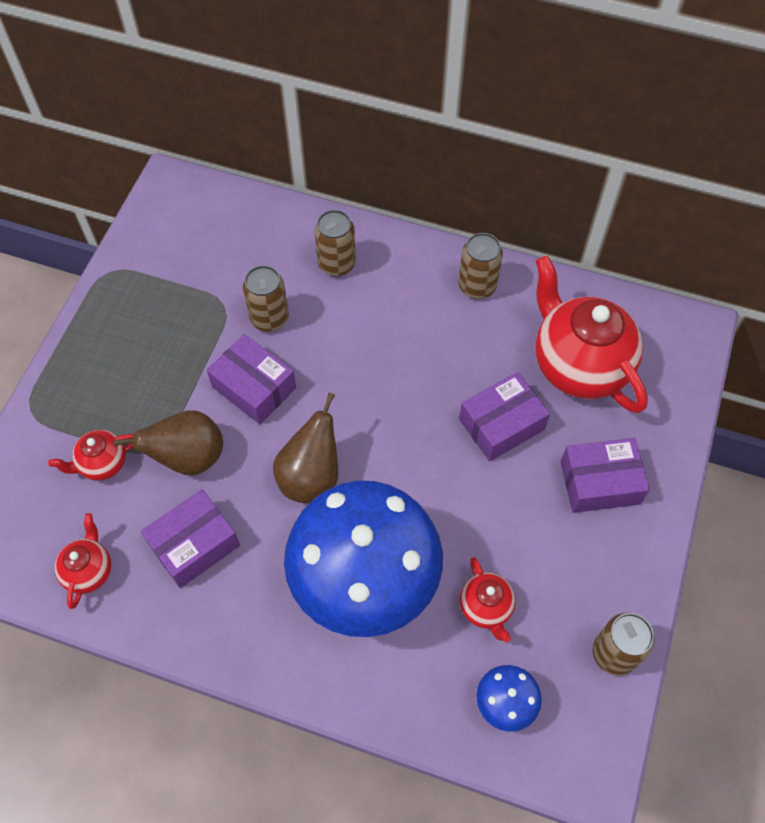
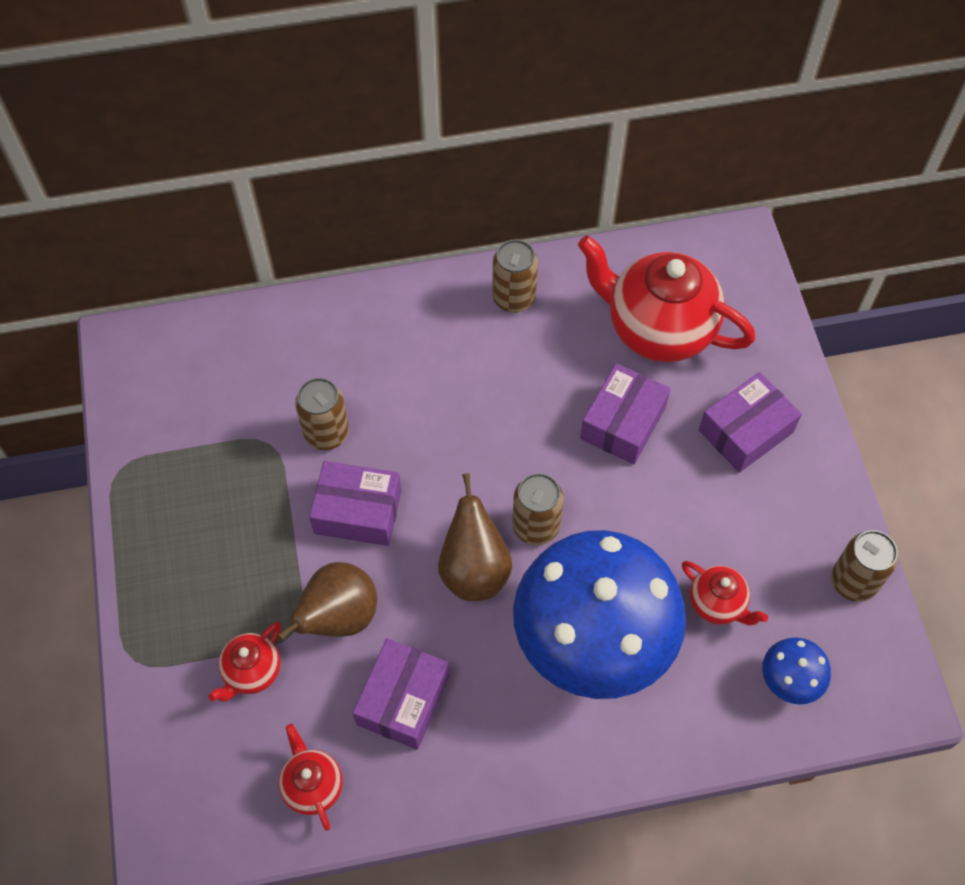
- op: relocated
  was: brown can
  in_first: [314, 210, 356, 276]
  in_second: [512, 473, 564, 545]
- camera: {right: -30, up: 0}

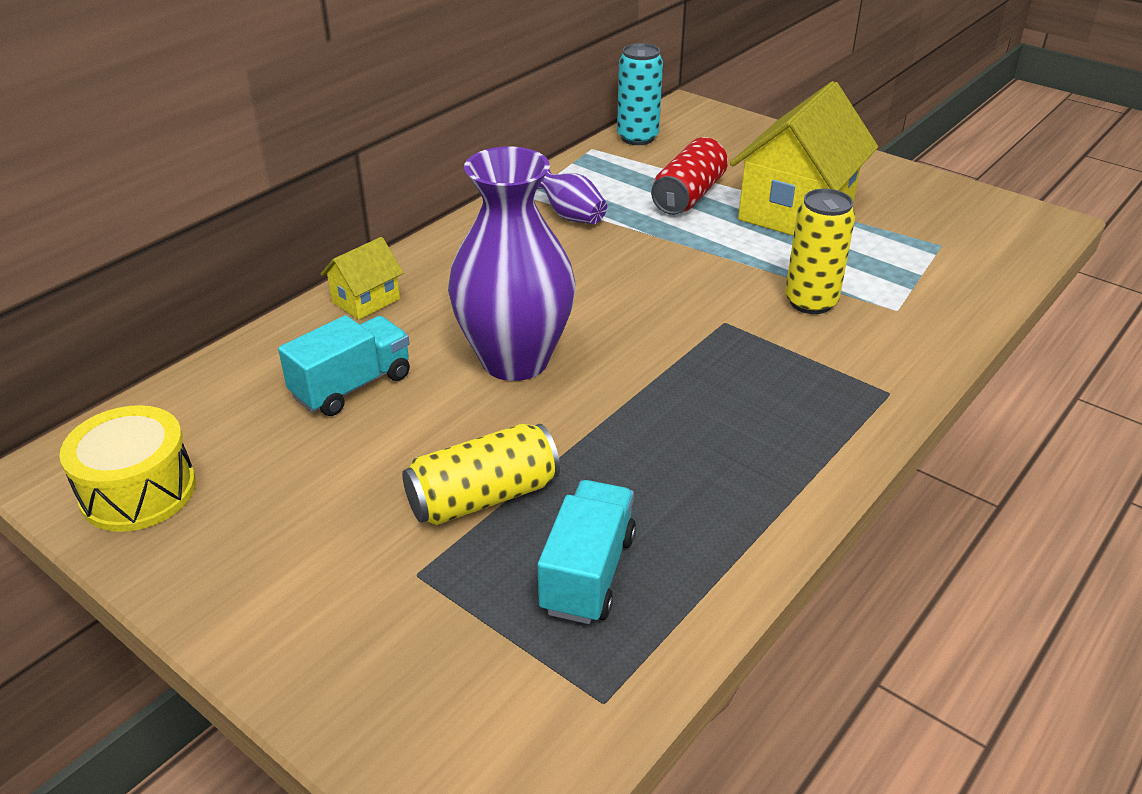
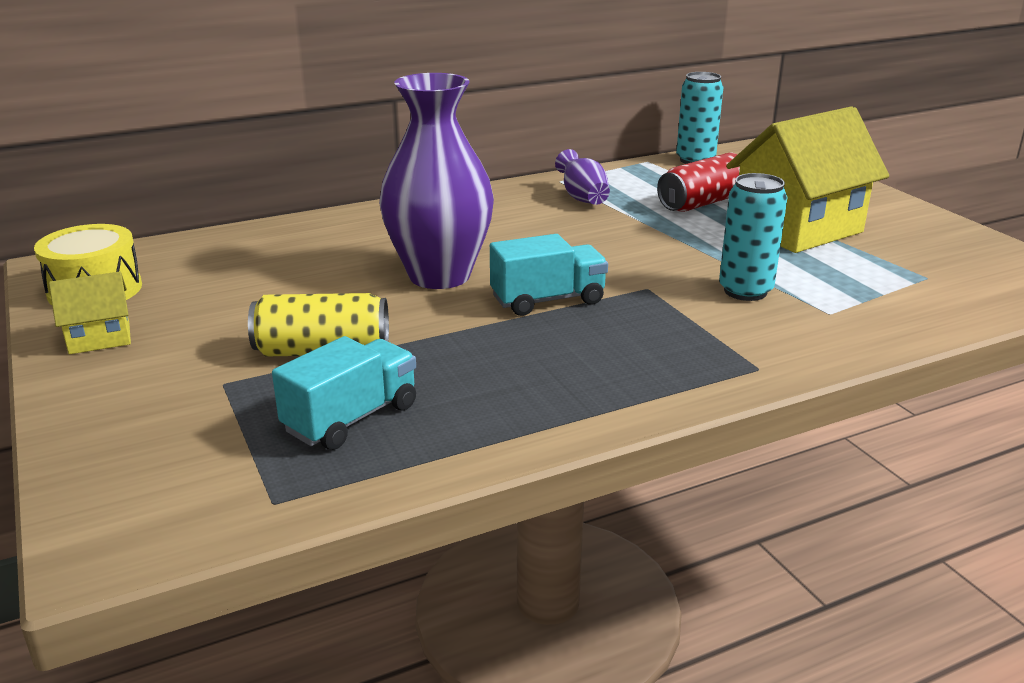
- op: relocated
  was: turquoise truck
  in_first: [278, 315, 410, 416]
  in_second: [490, 234, 608, 316]
- op: relocated
  was: yellow house
  in_first: [321, 237, 403, 320]
  in_second: [49, 272, 131, 354]
- op: colour
  was: yellow can
  now: turquoise can
  in_first: [785, 189, 855, 314]
  in_second: [719, 173, 787, 301]
- camera: {right: 25, up: -10}

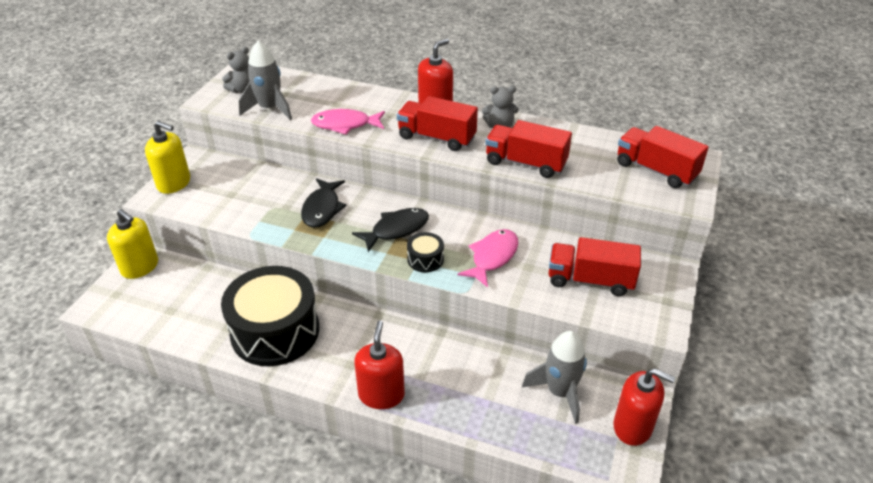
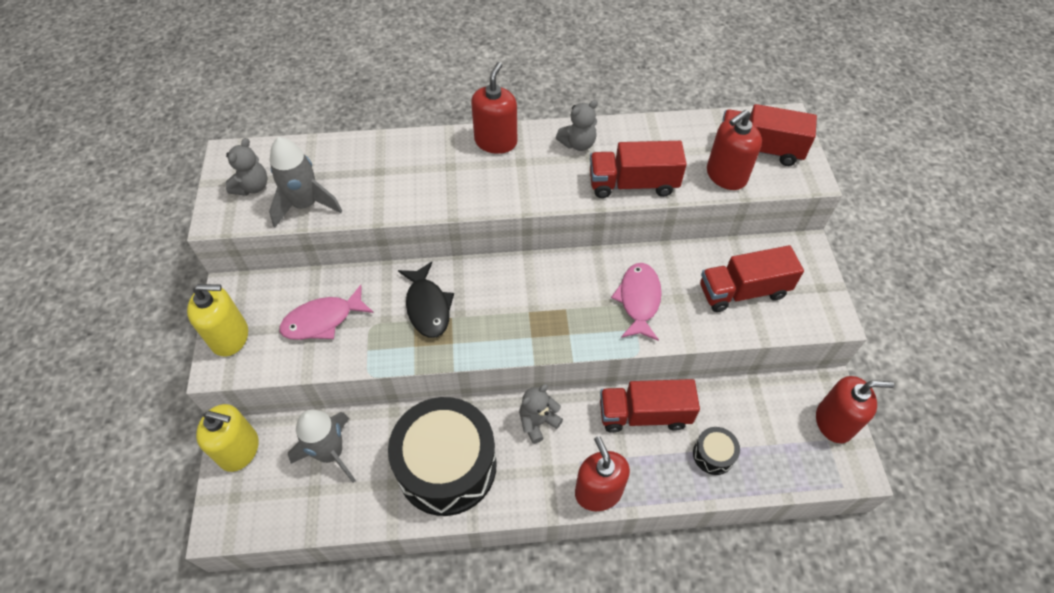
- op: missing
  was: black fish
  in_first: [352, 208, 429, 252]
- op: appeared
  now: grey teddy bear
  in_second: [519, 384, 563, 444]
- op: appeared
  now: red soap dispenser
  in_second: [707, 110, 762, 190]
- op: relocated
  was: pink fish
  in_first: [311, 109, 385, 134]
  in_second: [279, 285, 374, 340]
- op: relocated
  was: red truck
  in_first: [397, 96, 478, 151]
  in_second: [600, 379, 700, 433]
- op: relocated
  was: black drum
  in_first: [407, 232, 444, 272]
  in_second: [693, 427, 740, 475]
- op: relocated
  was: grey rocket
  in_first: [522, 331, 587, 424]
  in_second: [288, 409, 356, 483]
- camera: {right: -25, up: 15}

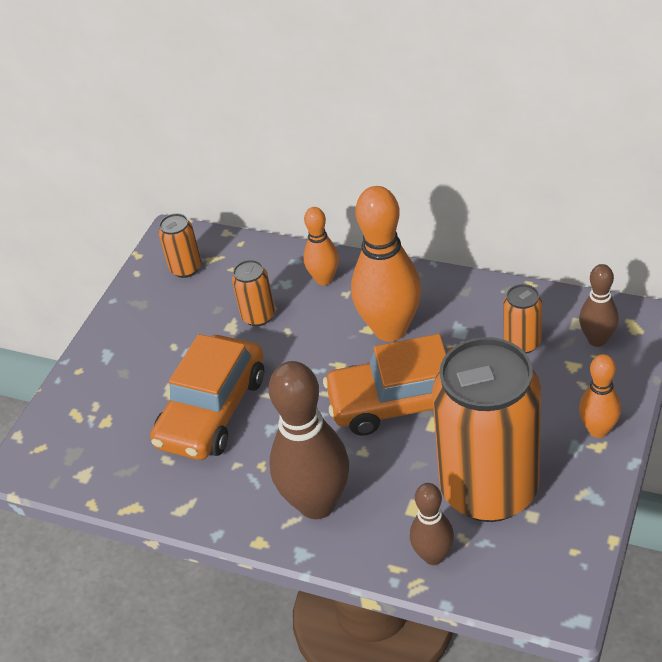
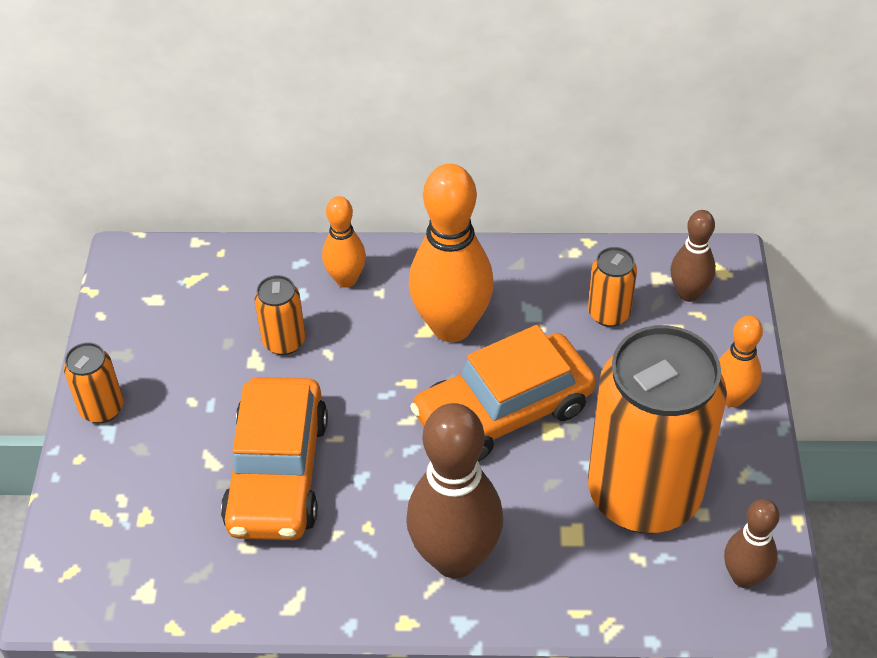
- op: relocated
  was: orange can
  in_first: [159, 213, 201, 278]
  in_second: [64, 342, 124, 423]
- op: relocated
  was: brown bowling pin
  in_first: [410, 483, 454, 565]
  in_second: [724, 499, 779, 588]
- camera: {right: -25, up: 5}

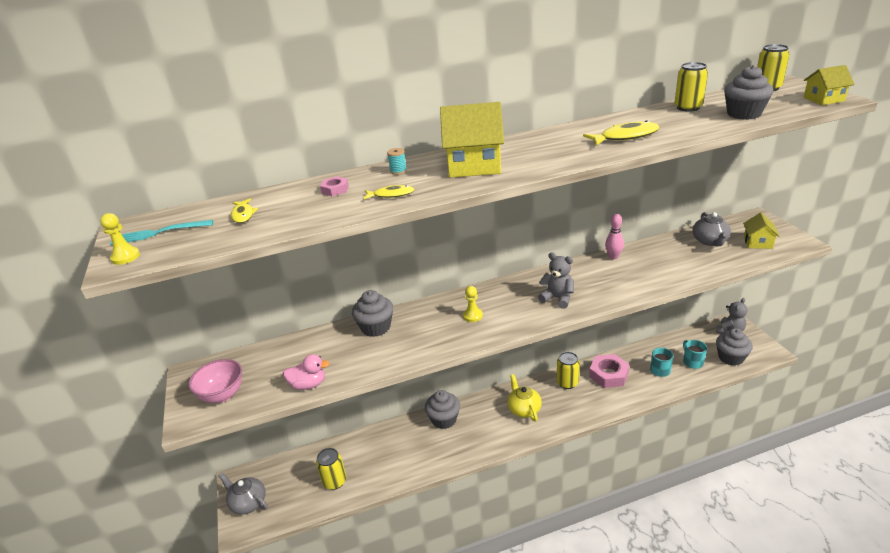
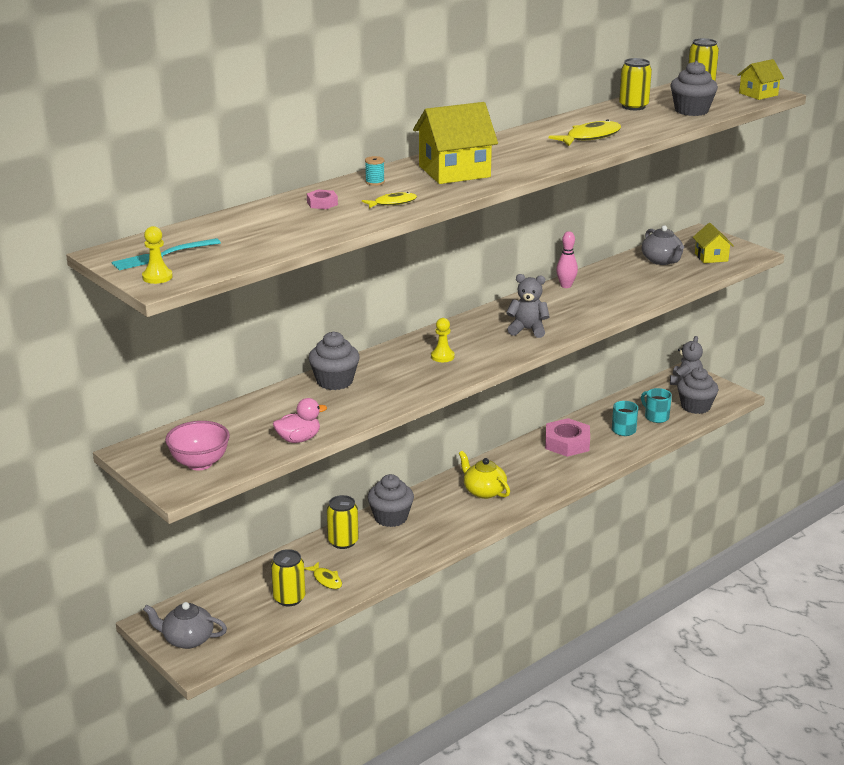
- op: relocated
  was: yellow fish
  in_first: [231, 198, 258, 223]
  in_second: [304, 561, 342, 589]
- op: relocated
  was: yellow can
  in_first: [557, 352, 580, 389]
  in_second: [327, 495, 359, 549]
- camera: {right: -25, up: -5}

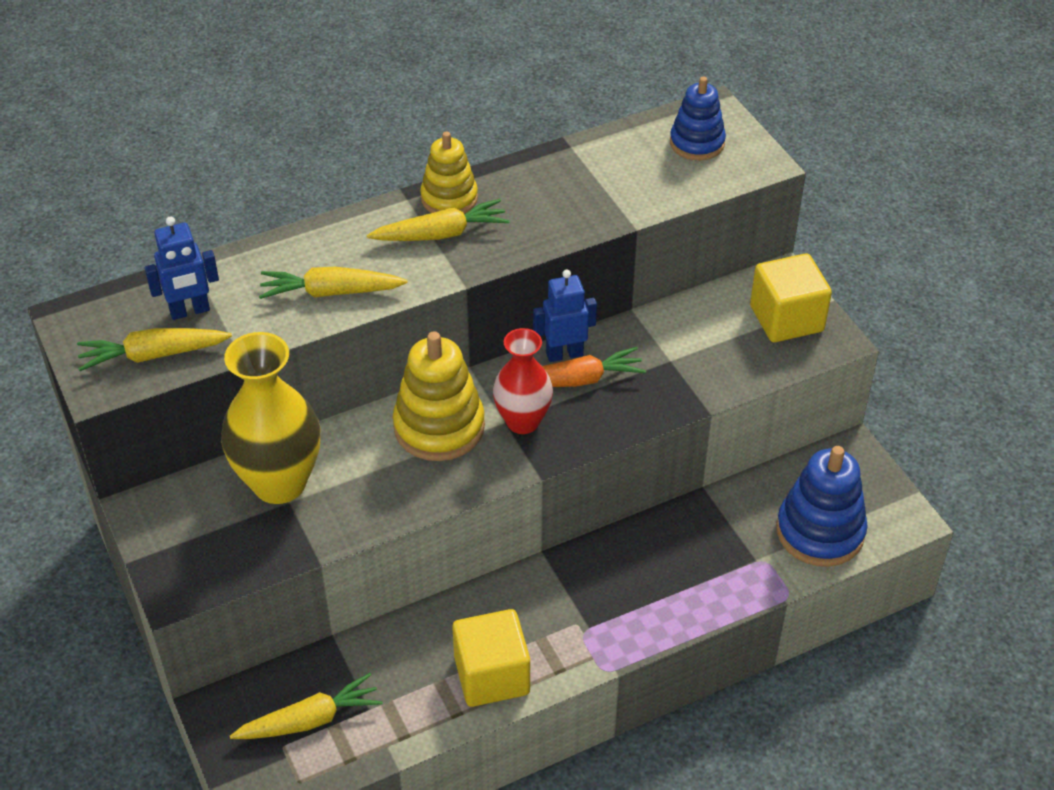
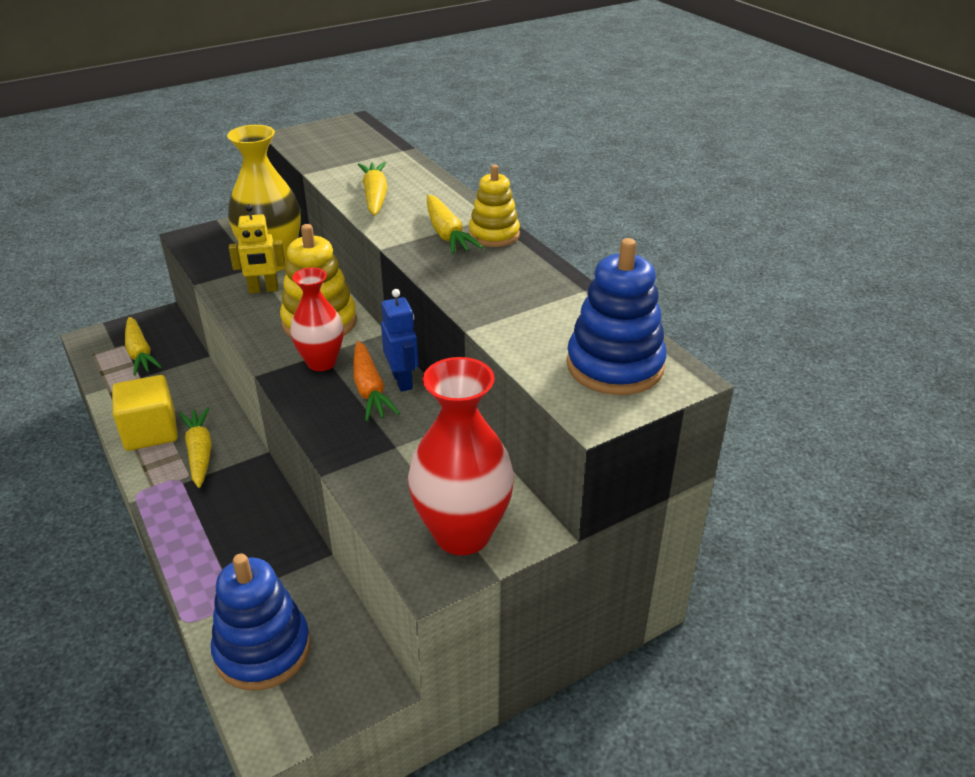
- op: missing
  was: blue robot
  in_first: [145, 216, 219, 320]
- op: appeared
  now: yellow robot
  in_second: [229, 204, 285, 294]
- op: relocated
  was: yellow carrot
  in_first: [77, 328, 232, 371]
  in_second: [179, 407, 212, 488]
- op: exchanged
  was: yellow cube
  now: red vase
  in_first: [750, 253, 832, 342]
  in_second: [408, 357, 514, 555]
- op: size
  was: blue stacking toy
  in_first: [670, 77, 726, 160]
  in_second: [567, 238, 667, 395]
  ratio: 1.54
- camera: {right: 85, up: -10}

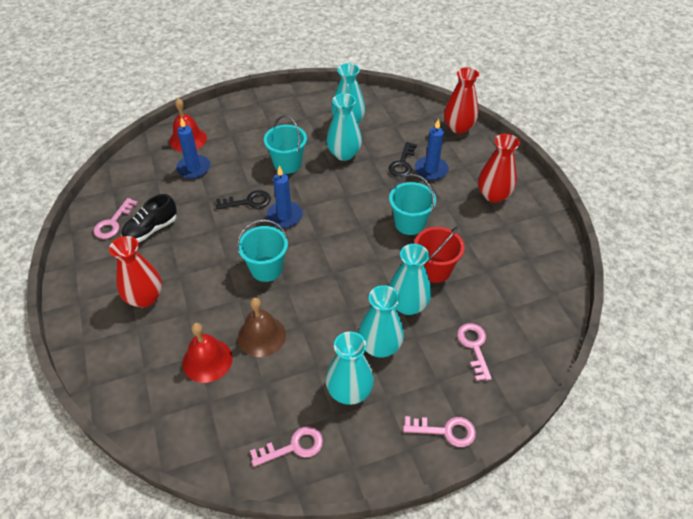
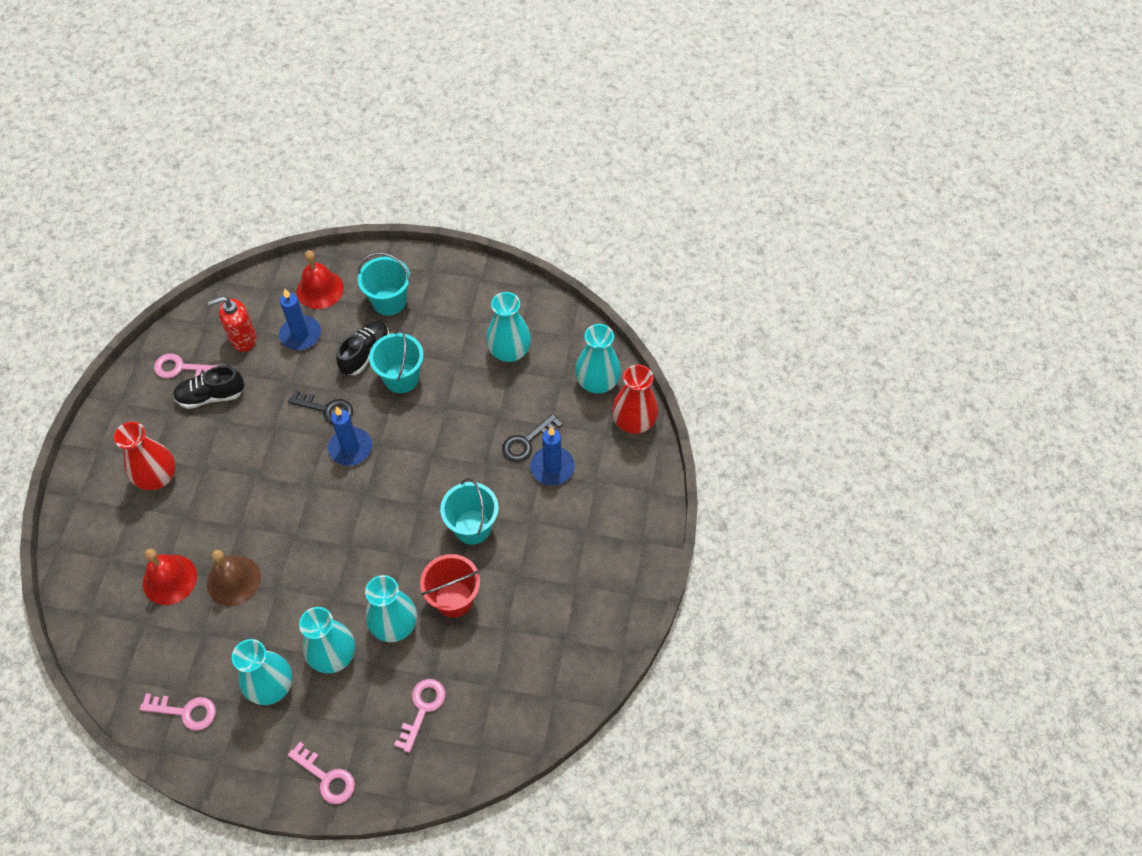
- op: missing
  was: red vase
  in_first: [478, 134, 520, 203]
- op: appeared
  now: red soap dispenser
  in_second: [208, 296, 257, 352]
- op: appeared
  now: black shoe
  in_second: [336, 321, 389, 375]
- op: relocated
  was: turquoise bucket
  in_first: [237, 219, 288, 282]
  in_second: [358, 253, 410, 316]
- op: relocated
  was: turquoise vase
  in_first: [327, 93, 362, 161]
  in_second: [575, 324, 621, 394]
- op: spun
  was: pink key
  in_first: [94, 198, 138, 239]
  in_second: [154, 353, 217, 378]
  clockwise: 45
- camera: {right: 30, up: 10}

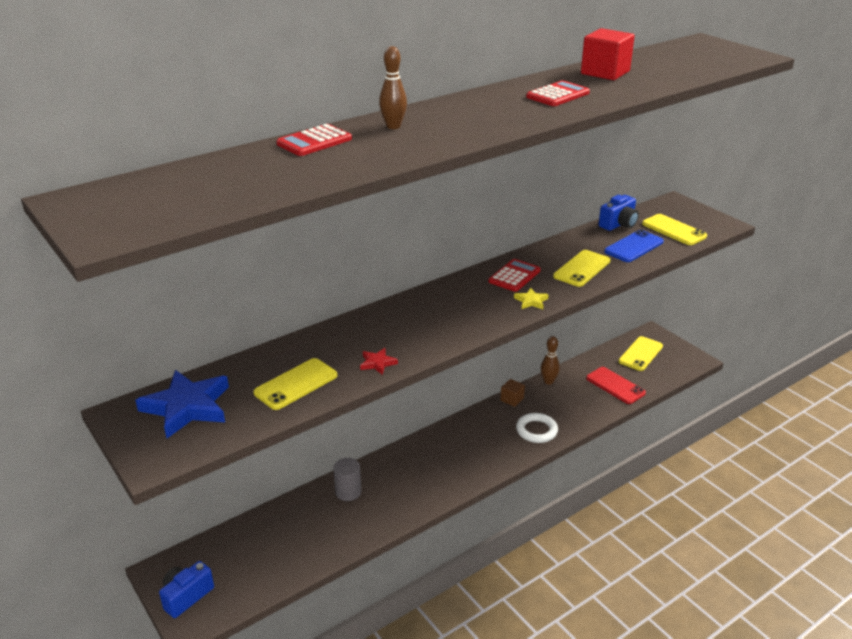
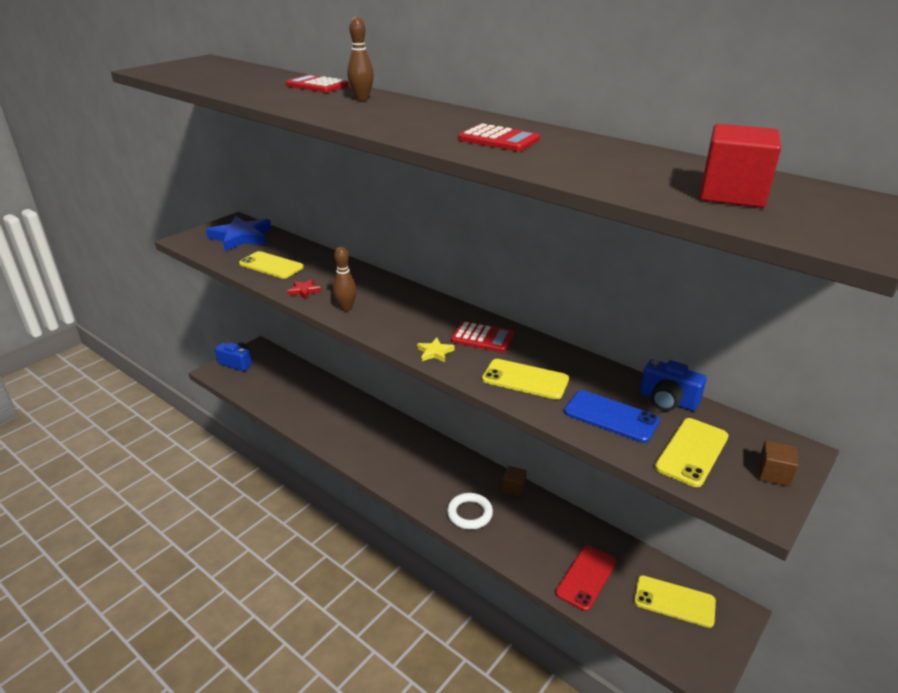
- op: missing
  was: grey cylinder
  in_first: [333, 458, 361, 501]
- op: appeared
  now: brown cube
  in_second: [758, 440, 798, 487]
- op: relocated
  was: brown bowling pin
  in_first: [541, 336, 560, 385]
  in_second: [333, 247, 356, 311]
- op: relocated
  was: red cube
  in_first: [581, 28, 635, 80]
  in_second: [700, 124, 781, 208]
- camera: {right: 75, up: 0}

